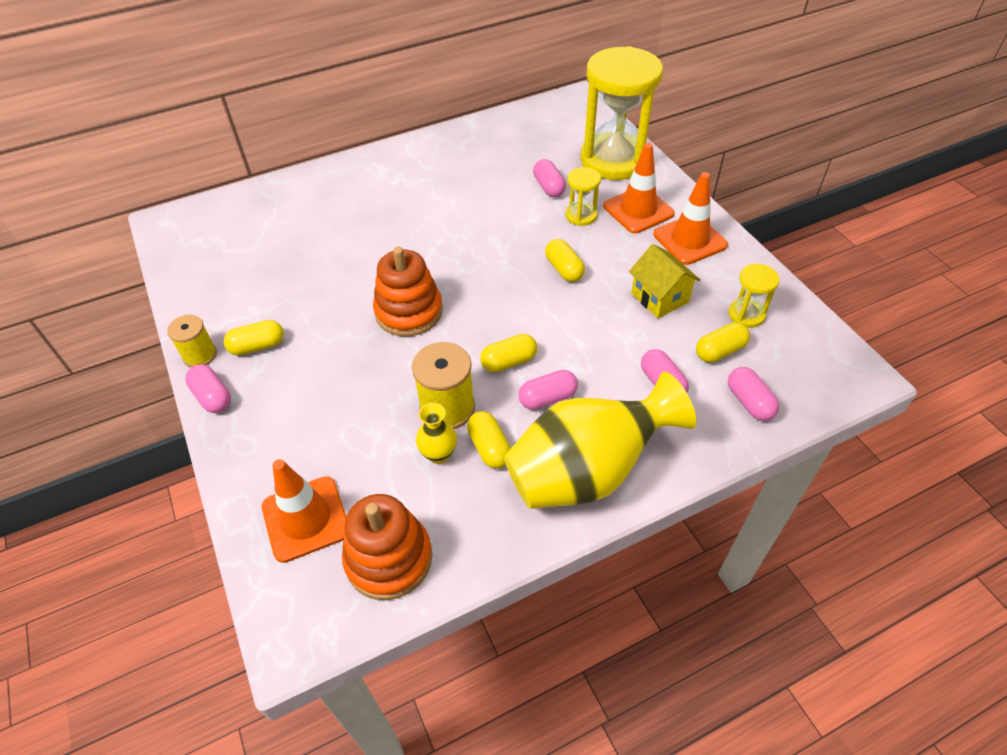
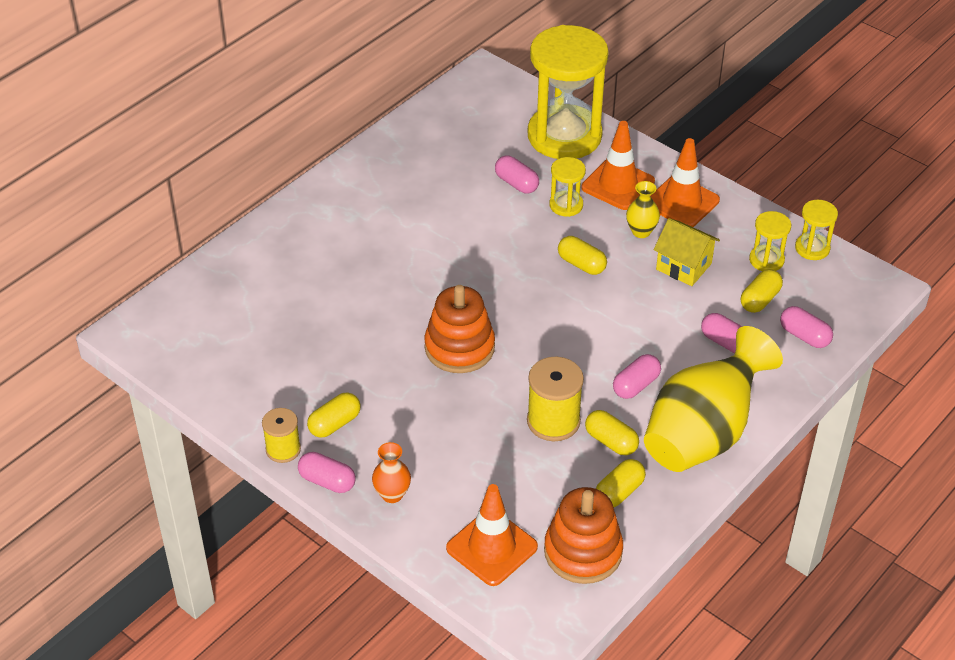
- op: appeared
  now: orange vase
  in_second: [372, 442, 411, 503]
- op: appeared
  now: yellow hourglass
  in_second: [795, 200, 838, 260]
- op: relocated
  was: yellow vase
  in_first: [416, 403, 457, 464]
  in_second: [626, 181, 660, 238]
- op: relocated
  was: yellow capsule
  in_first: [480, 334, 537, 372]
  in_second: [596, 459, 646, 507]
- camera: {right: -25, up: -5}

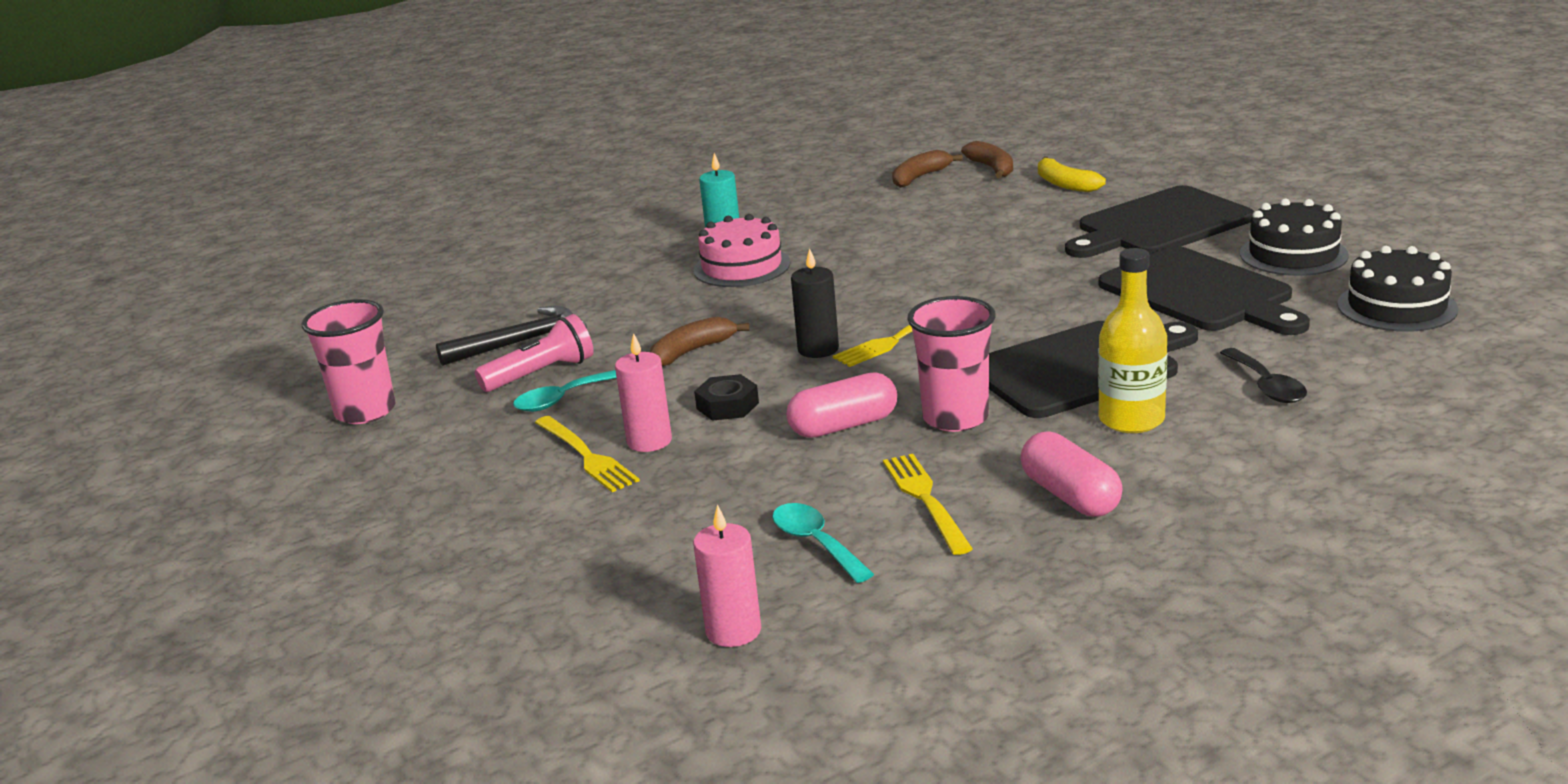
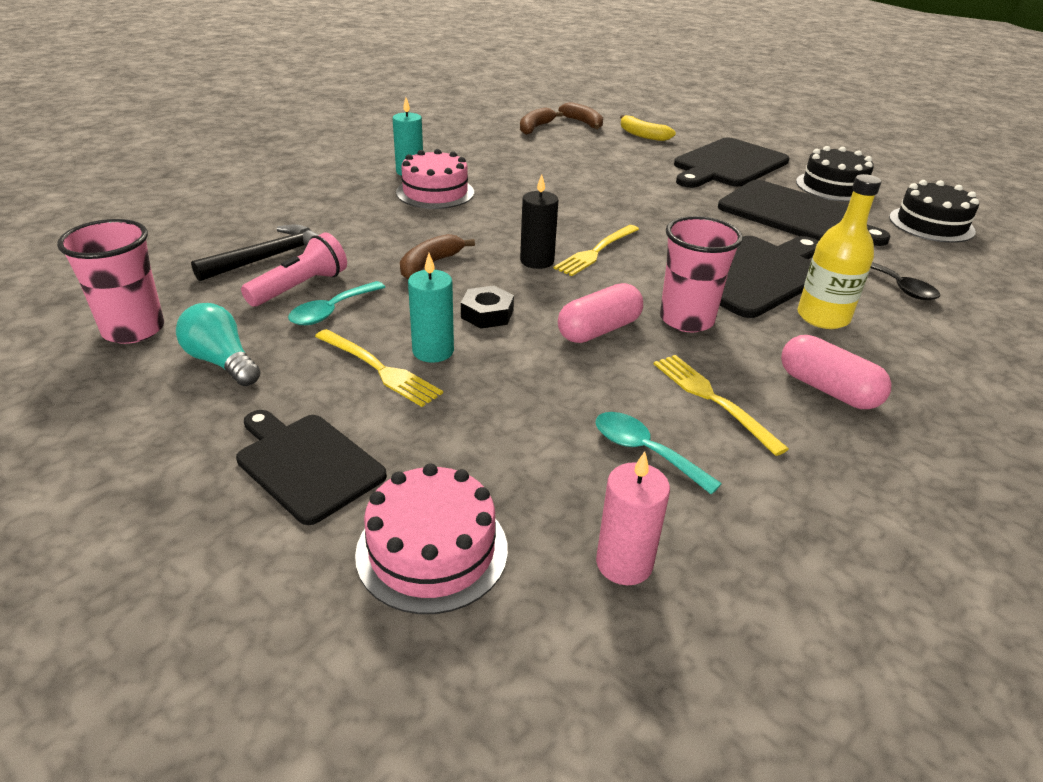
- op: appeared
  now: turquoise light bulb
  in_second: [176, 303, 261, 386]
- op: appeared
  now: black cutting board
  in_second: [236, 410, 387, 525]
- op: appeared
  now: pink cake
  in_second: [355, 463, 508, 614]
- op: colour
  was: pink candle
  now: turquoise candle
  in_first: [615, 333, 672, 452]
  in_second: [408, 253, 454, 363]
- camera: {right: -20, up: 10}

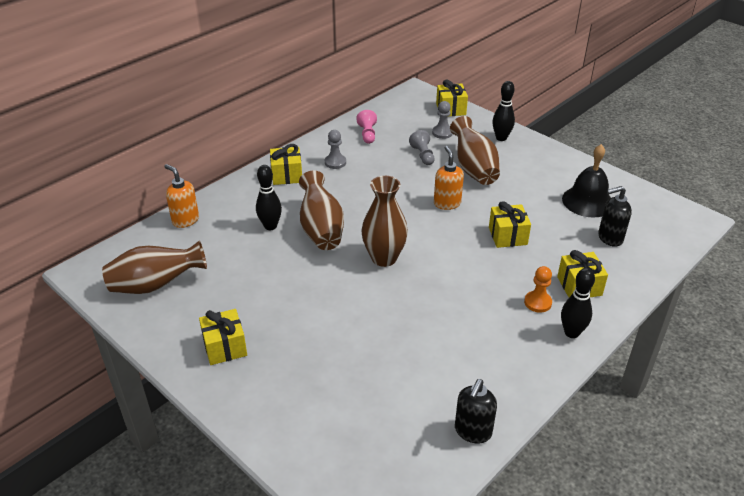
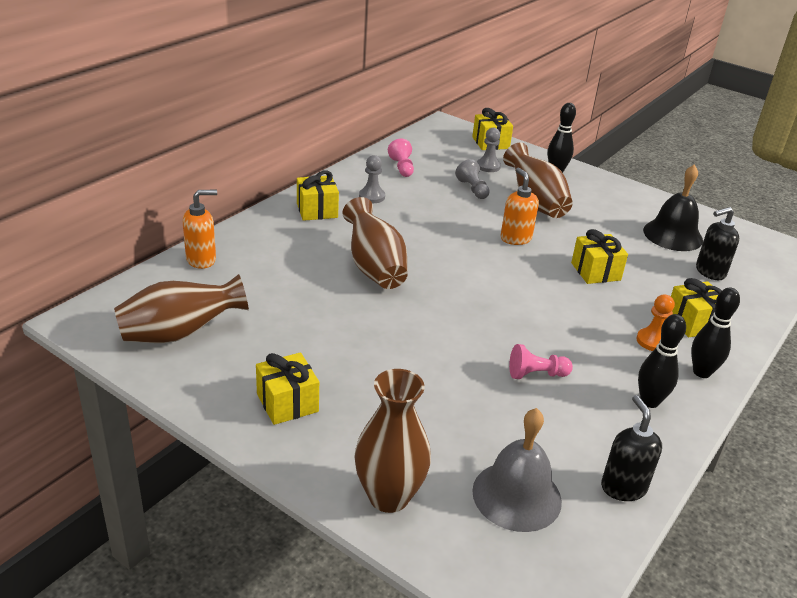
- op: appeared
  now: grey bell
  in_second: [472, 408, 562, 532]
- op: appeared
  now: pink pawn
  in_second: [509, 344, 573, 379]
- op: relocated
  was: black bowling pin
  in_first: [256, 165, 282, 230]
  in_second: [638, 314, 686, 408]
- op: relocated
  was: brown vase
  in_first: [361, 176, 408, 267]
  in_second: [354, 369, 431, 513]
- op: spun
  was: orange soap dispenser
  in_first: [164, 164, 199, 228]
  in_second: [183, 190, 217, 269]
  clockwise: 120
- op: spun
  was: black soap dispenser
  in_first: [455, 379, 497, 443]
  in_second: [601, 395, 662, 501]
  clockwise: 150
- camera: {right: -10, up: -5}

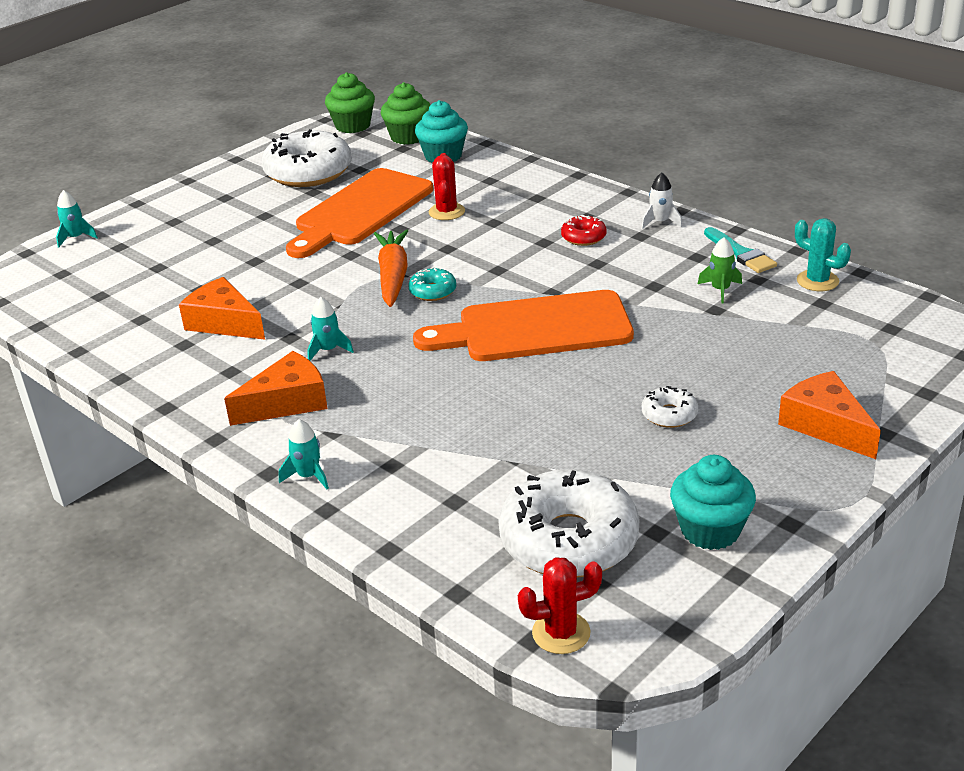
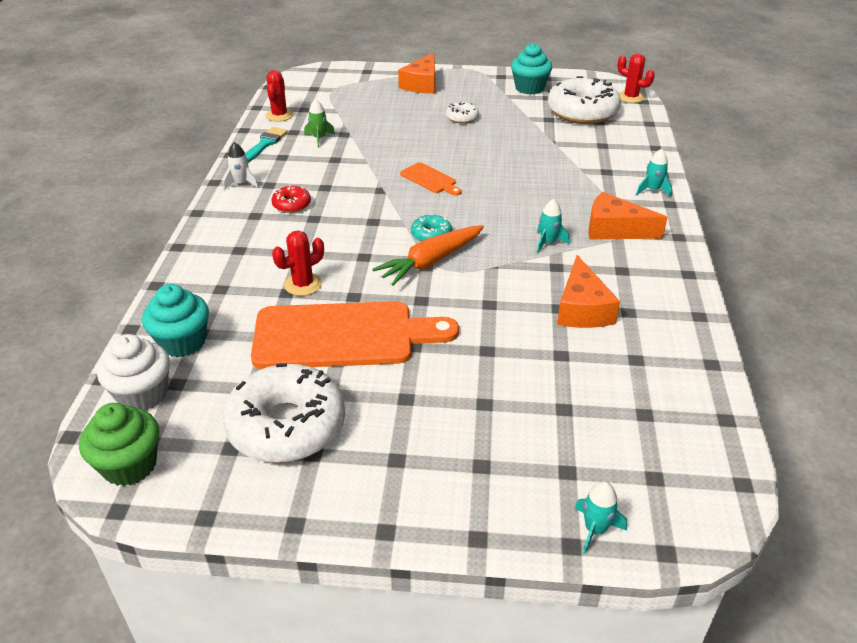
- op: colour
  was: green cupcake
  now: white cupcake
  in_first: [381, 82, 430, 145]
  in_second: [97, 334, 170, 410]
- op: colour
  was: turquoise cactus
  now: red cactus
  in_first: [795, 218, 851, 291]
  in_second: [265, 70, 294, 122]
- op: size
  was: orange cutting board
  in_first: [413, 290, 634, 361]
  in_second: [400, 162, 462, 196]
  ratio: 0.45
- camera: {right: -130, up: 5}

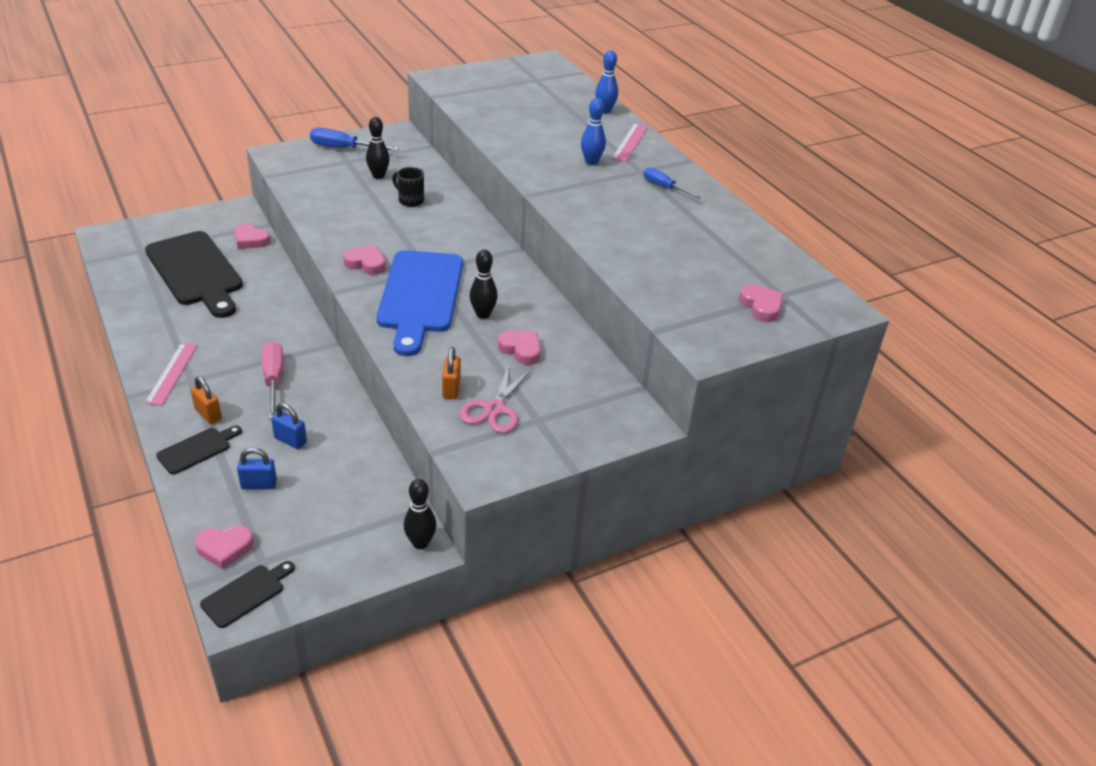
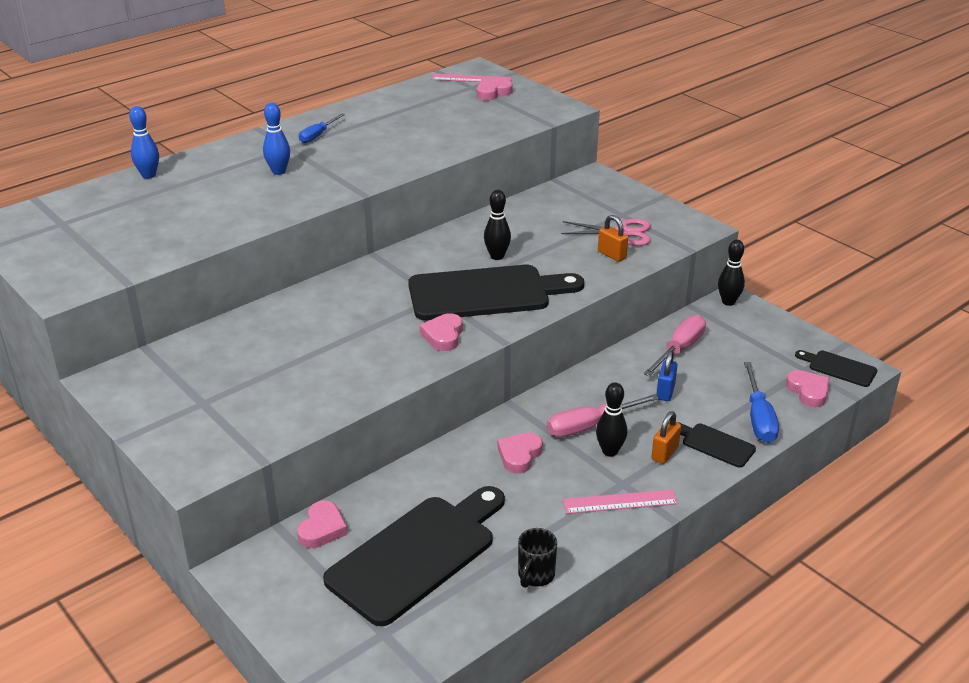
- op: missing
  was: blue padlock
  in_first: [237, 447, 277, 489]
- op: appeared
  now: pink screwdriver
  in_second: [643, 315, 706, 376]
- op: relocated
  was: blue screwdriver
  in_first: [310, 127, 399, 151]
  in_second: [744, 362, 779, 443]
- op: relocated
  was: black bowling pin
  in_first: [366, 117, 390, 179]
  in_second: [596, 382, 627, 457]
- op: relocated
  was: black mug
  in_first: [392, 167, 424, 207]
  in_second: [518, 528, 557, 588]
- op: relocated
  was: pink heart
  in_first: [498, 331, 541, 365]
  in_second: [497, 433, 543, 474]
- op: relocated
  was: pink ruler
  in_first: [612, 123, 648, 162]
  in_second: [431, 74, 512, 82]
- op: colour
  was: blue cutting board
  now: black cutting board
  in_first: [376, 250, 463, 356]
  in_second: [408, 265, 584, 320]
- op: spun
  was: orange padlock
  in_first: [442, 347, 461, 399]
  in_second: [598, 215, 628, 262]
  clockwise: 60
- camera: {right: -100, up: -5}

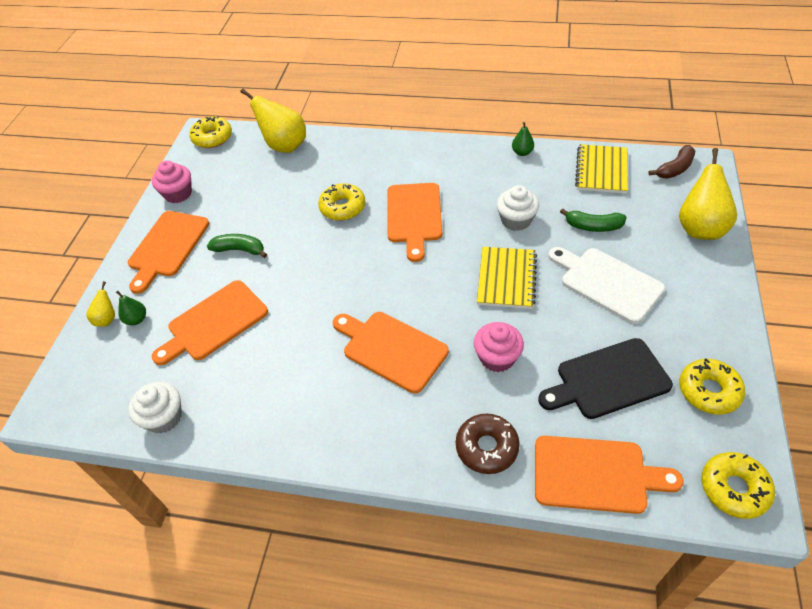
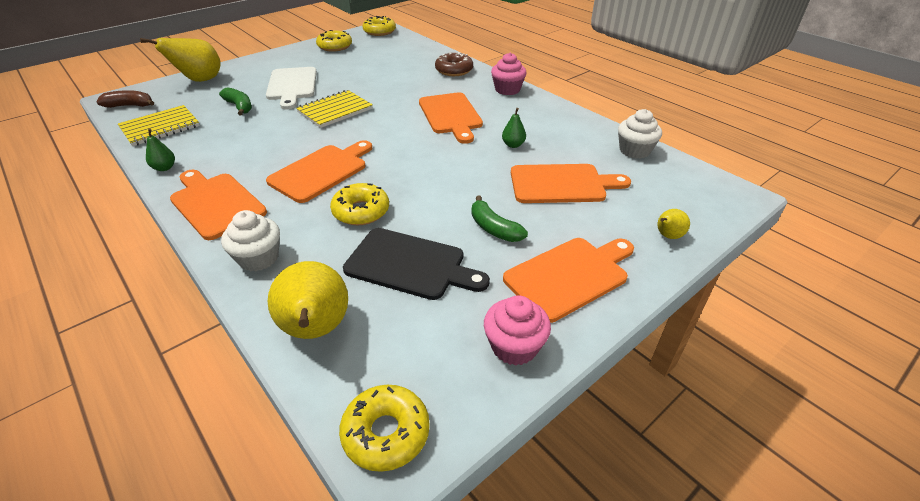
- op: relocated
  was: green pear
  in_first: [116, 291, 146, 325]
  in_second: [502, 108, 526, 148]
- op: relocated
  was: pink cupcake
  in_first: [474, 322, 524, 372]
  in_second: [491, 53, 527, 95]
- op: relocated
  was: white cupcake
  in_first: [497, 185, 539, 231]
  in_second: [221, 210, 280, 271]
- op: relocated
  was: orange cutting board
  in_first: [535, 436, 684, 514]
  in_second: [170, 170, 267, 240]
- op: relocated
  was: black cutting board
  in_first: [538, 338, 673, 419]
  in_second: [343, 228, 490, 300]
- camera: {right: -145, up: -10}

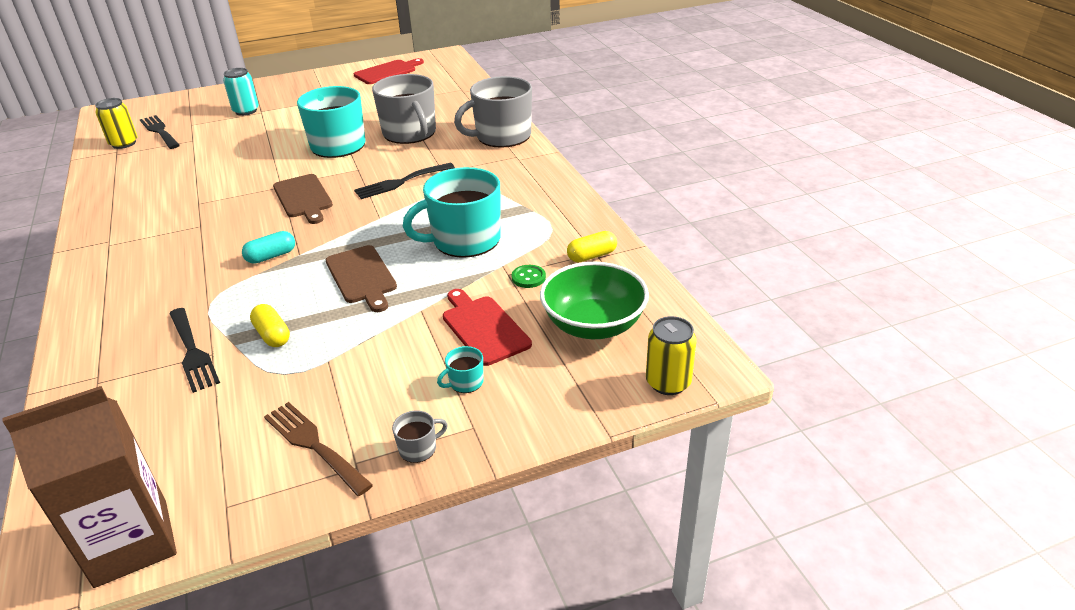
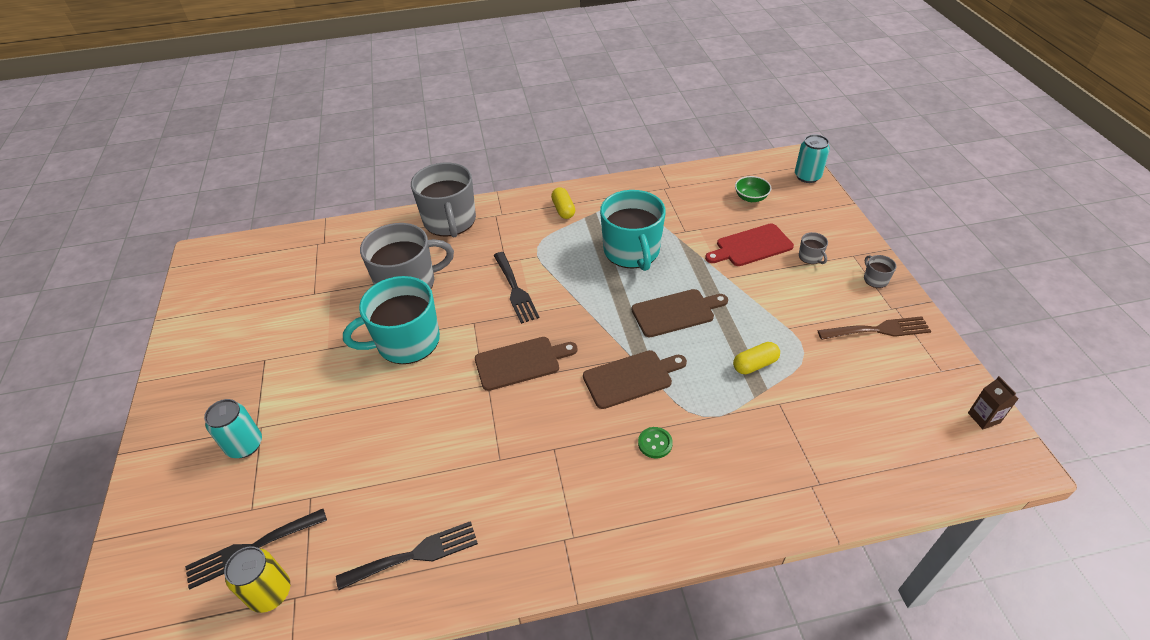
- op: missing
  was: red cutting board
  in_first: [354, 58, 424, 84]
- op: relocated
  was: black fork
  in_first: [169, 308, 220, 393]
  in_second: [336, 521, 478, 590]
- op: relocated
  was: green button
  in_first: [511, 265, 546, 288]
  in_second: [638, 427, 673, 458]
- op: relocated
  was: yellow capsule
  in_first: [567, 231, 617, 263]
  in_second: [551, 187, 575, 219]
- op: exchanged
  was: turquoise capsule
  now: brown cutting board
  in_first: [242, 231, 295, 264]
  in_second: [583, 350, 687, 409]
- op: colour
  was: turquoise mug
  now: grey mug
  in_first: [437, 346, 484, 393]
  in_second: [799, 232, 828, 264]
- op: colour
  was: yellow can
  now: turquoise can
  in_first: [646, 316, 697, 395]
  in_second: [795, 134, 830, 183]
- op: spun
  was: brown fork
  in_first: [264, 402, 373, 496]
  in_second: [818, 316, 931, 340]
  clockwise: -150
- op: size
  was: brown carton
  in_first: [2, 386, 177, 588]
  in_second: [968, 376, 1018, 429]
  ratio: 0.41
- op: size
  was: green bowl
  in_first: [540, 262, 649, 339]
  in_second: [735, 176, 771, 202]
  ratio: 0.5
- camera: {right: -80, up: 10}

